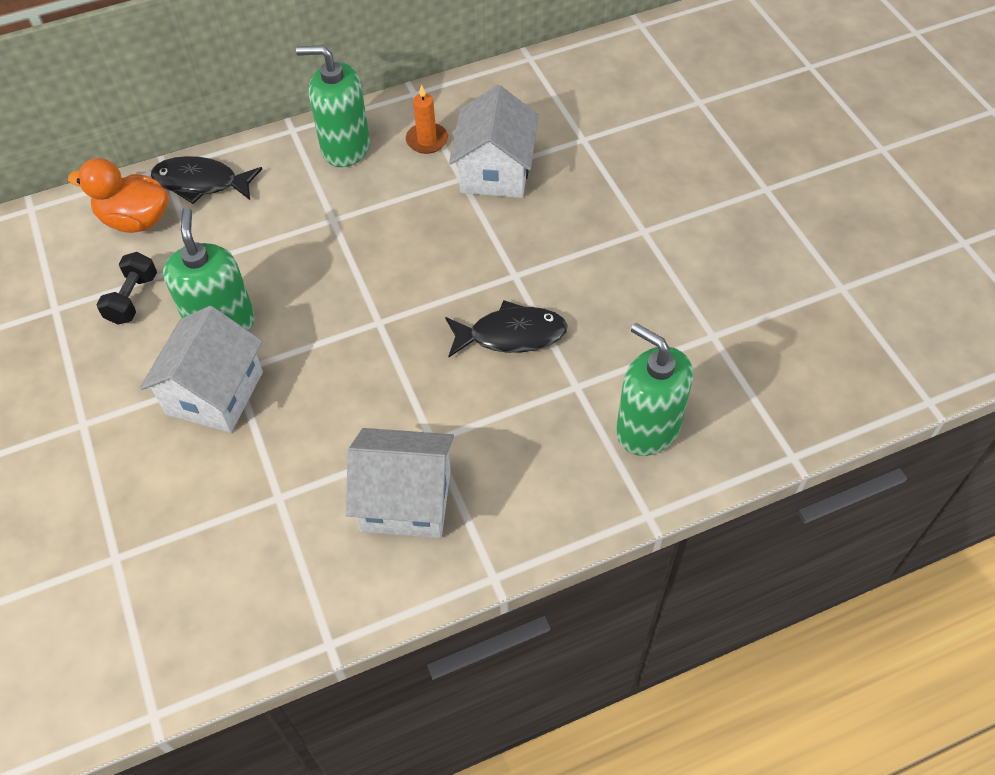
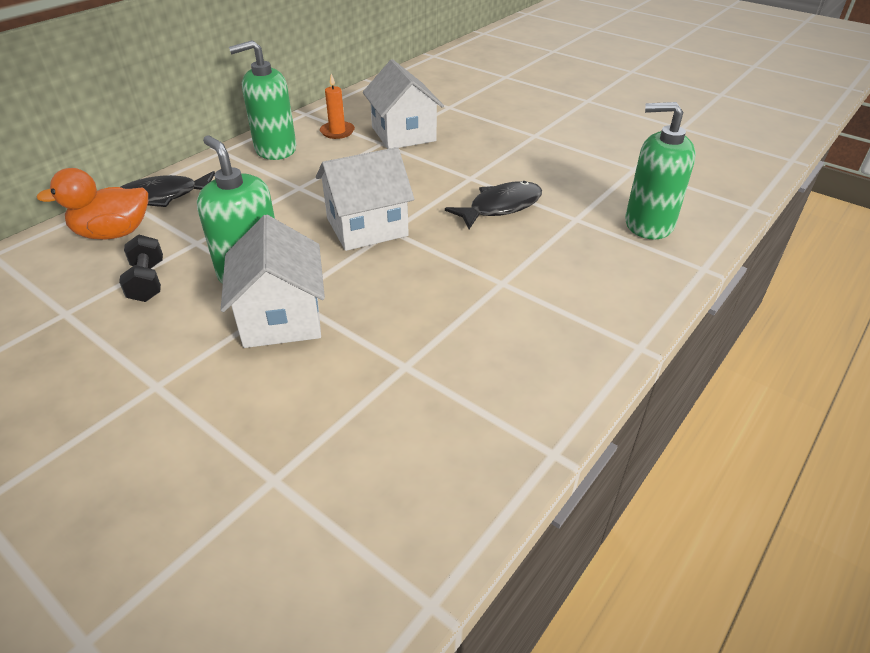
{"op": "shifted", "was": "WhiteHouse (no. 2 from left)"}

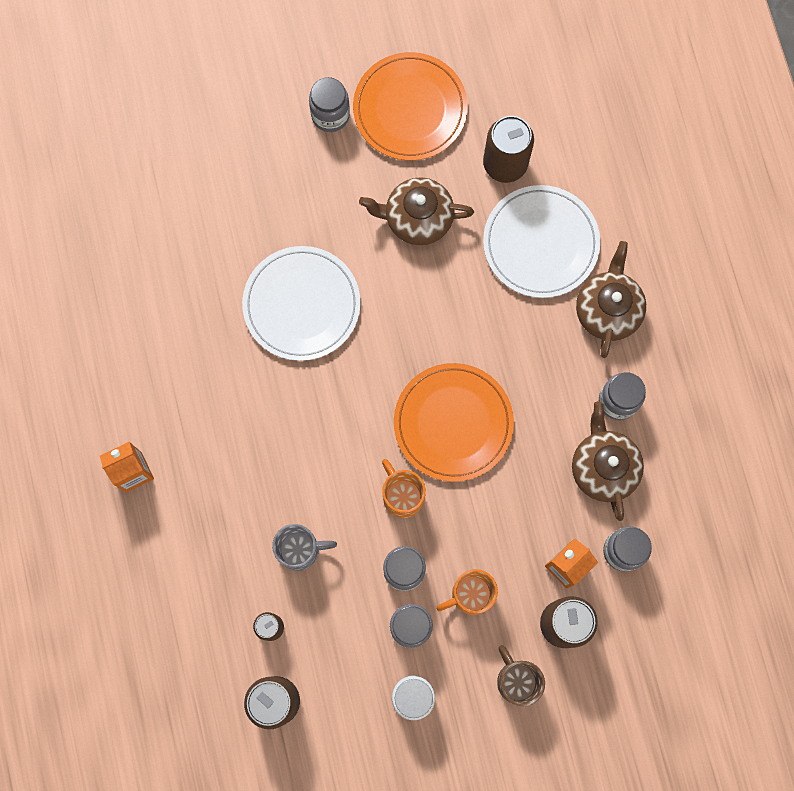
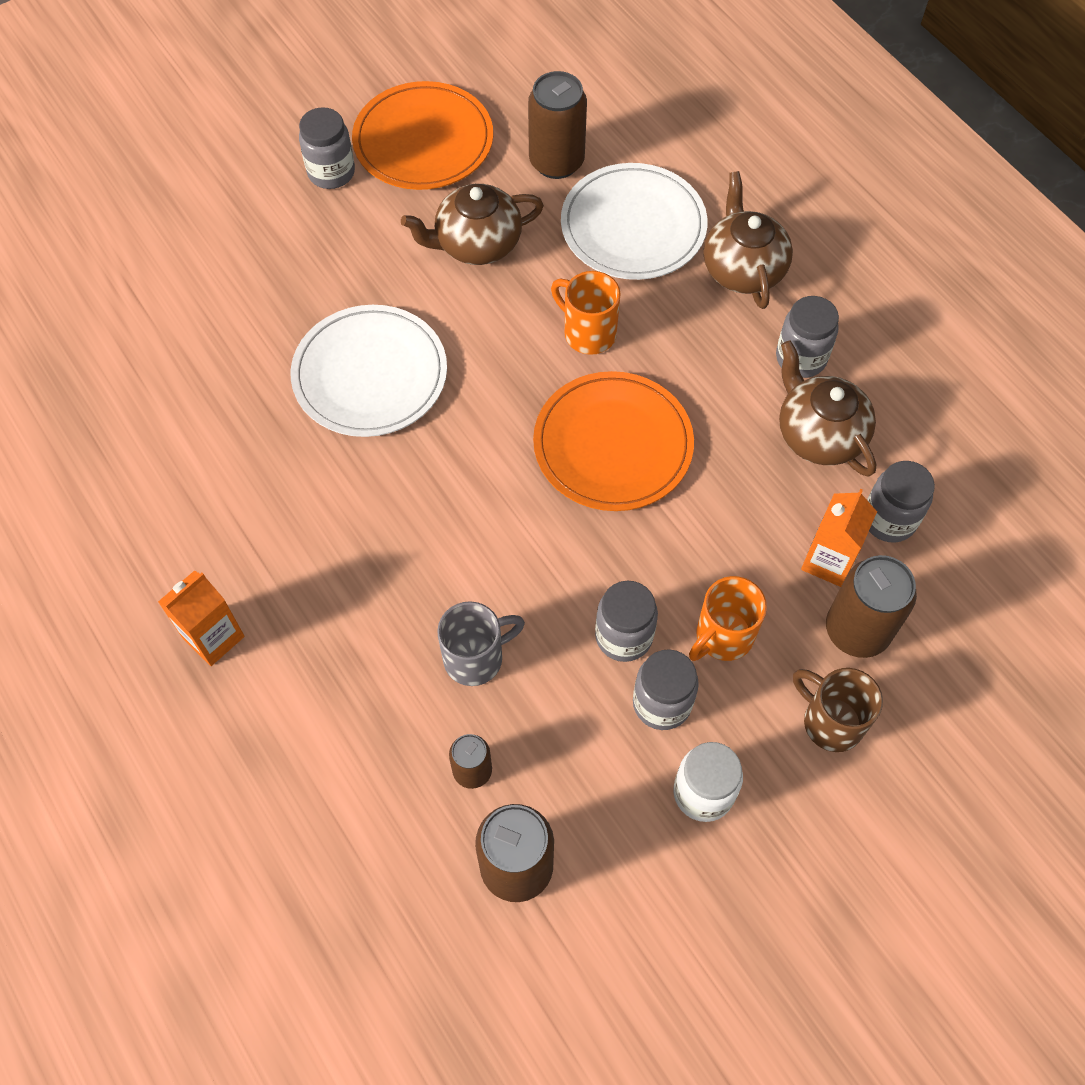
{"op": "shifted", "was": "OrangeMug (no. 1 from left)"}

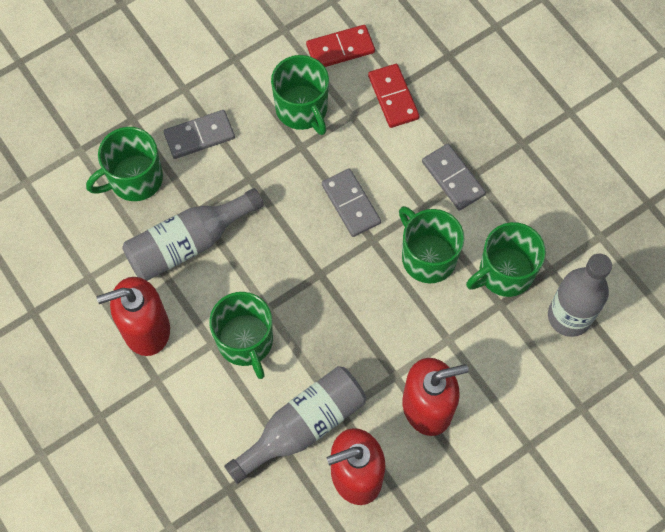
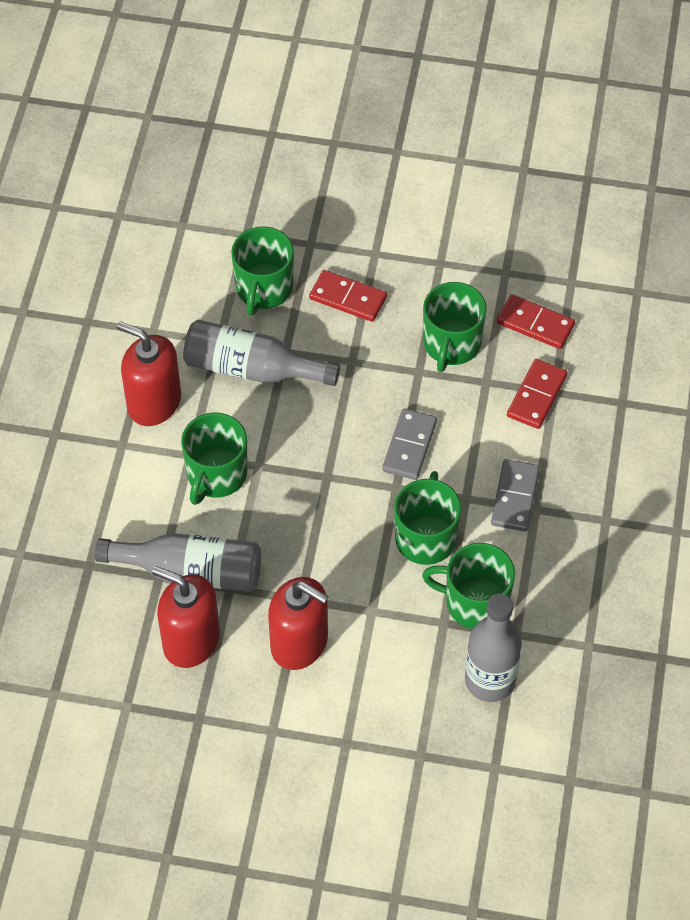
{"op": "rotated", "was": "GreenMug (no. 1 from left in the first image)", "clockwise": -90}
{"op": "repainted", "was": "GreyDomino (no. 1 from left)", "now": "RedDomino (no. 1 from left)"}

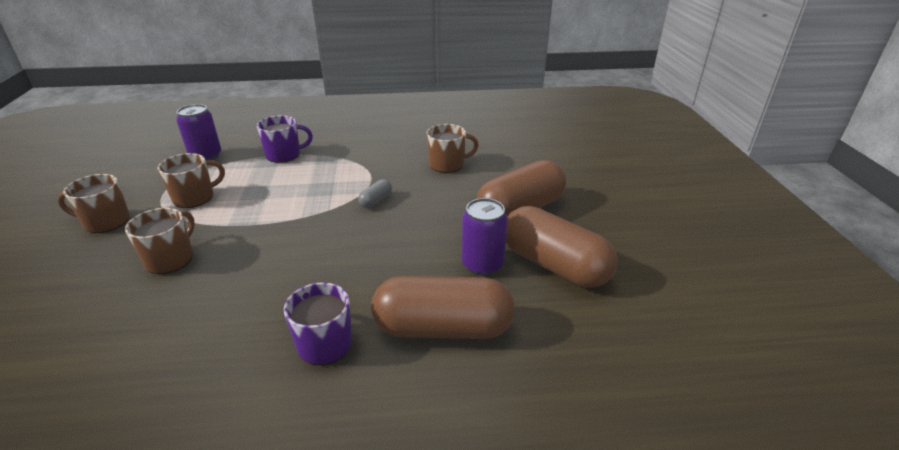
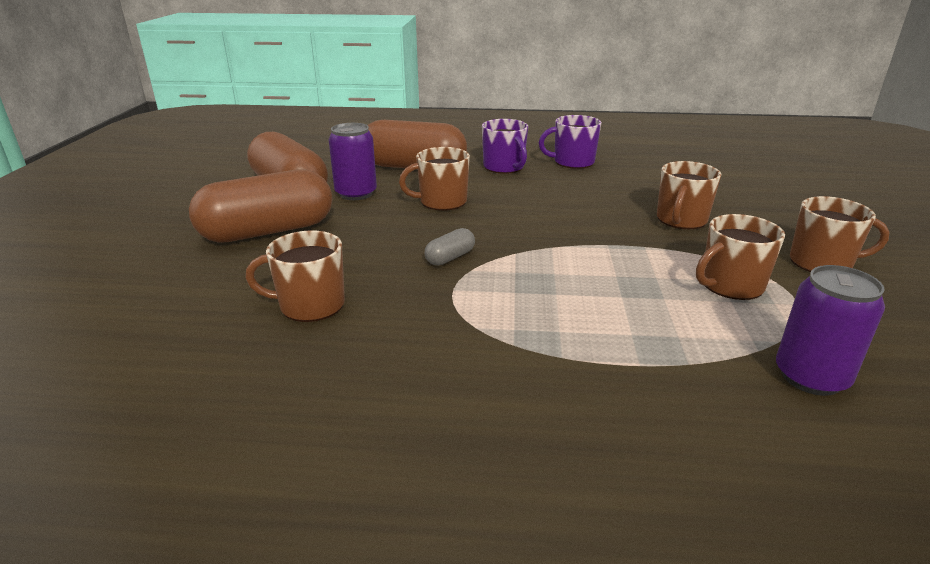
{"op": "new", "now": "BrownMug (no. 2 from left)"}
{"op": "shifted", "was": "PurpleMug (no. 1 from left in the first image)", "now": "PurpleMug (no. 2 from left)"}

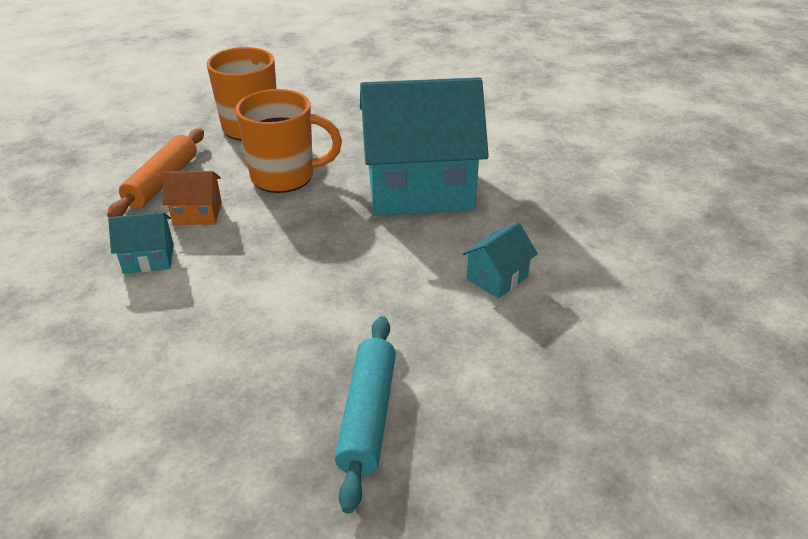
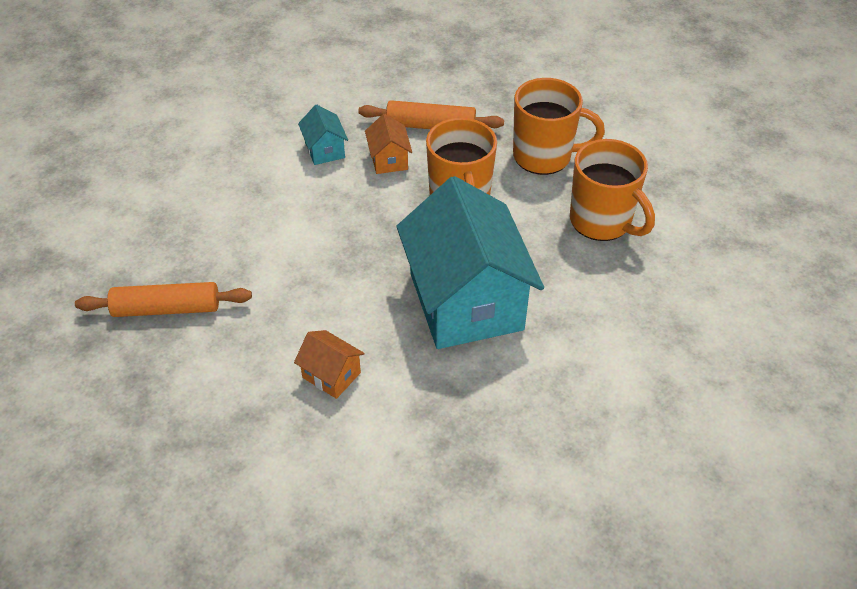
{"op": "repainted", "was": "TurquoiseRollingPin", "now": "OrangeRollingPin (no. 1 from left)"}
{"op": "repainted", "was": "TurquoiseHouse (no. 3 from left)", "now": "OrangeHouse (no. 1 from left)"}
{"op": "new", "now": "OrangeMug (no. 3 from left)"}

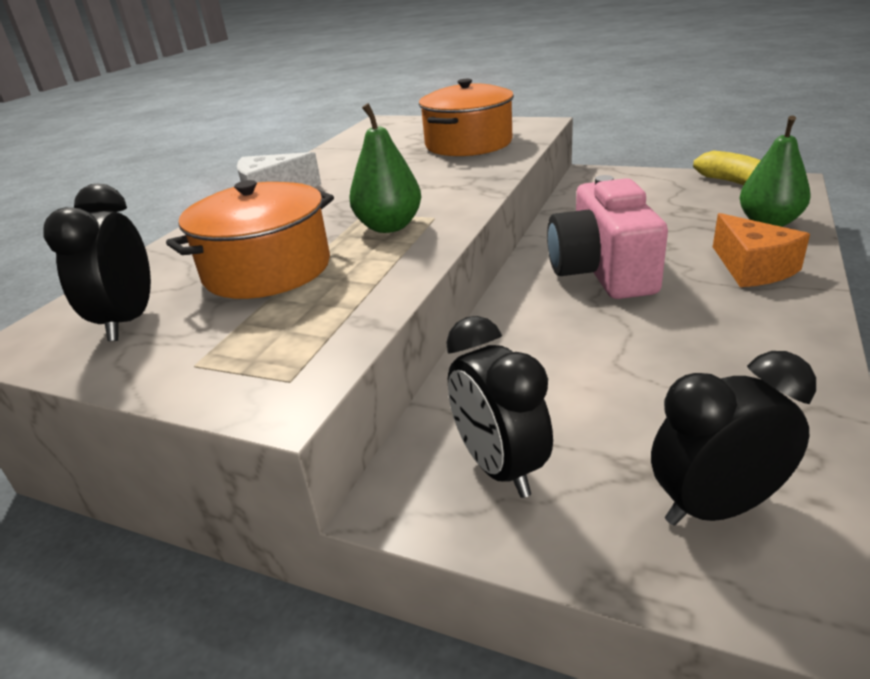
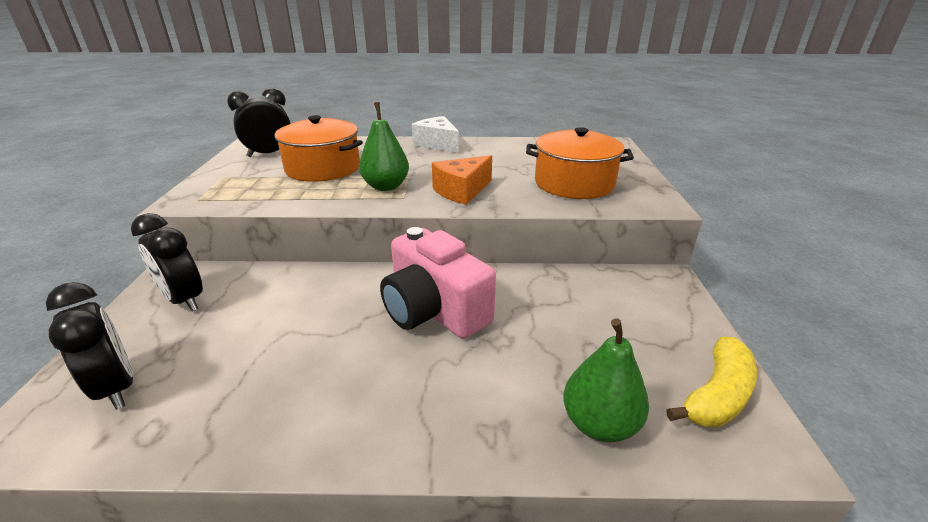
{"op": "rotated", "was": "BlackClock (no. 2 from left)", "clockwise": -90}
{"op": "rotated", "was": "PinkCamera", "clockwise": -105}
{"op": "shifted", "was": "OrangeCheese"}

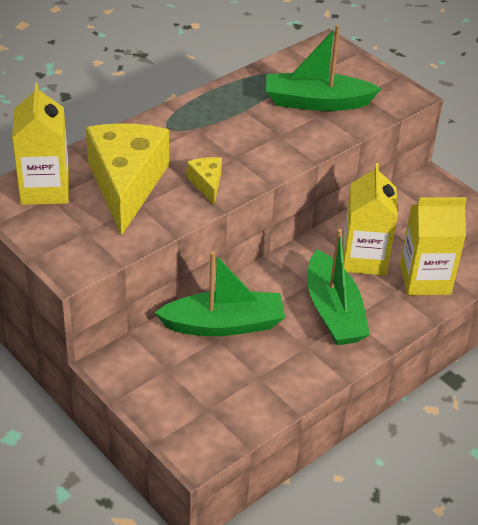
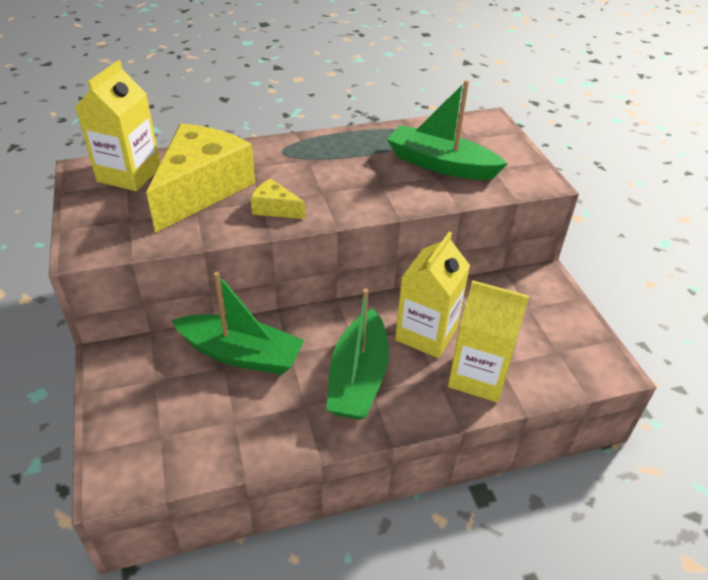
{"op": "rotated", "was": "YellowCheese (no. 2 from left)", "clockwise": -75}

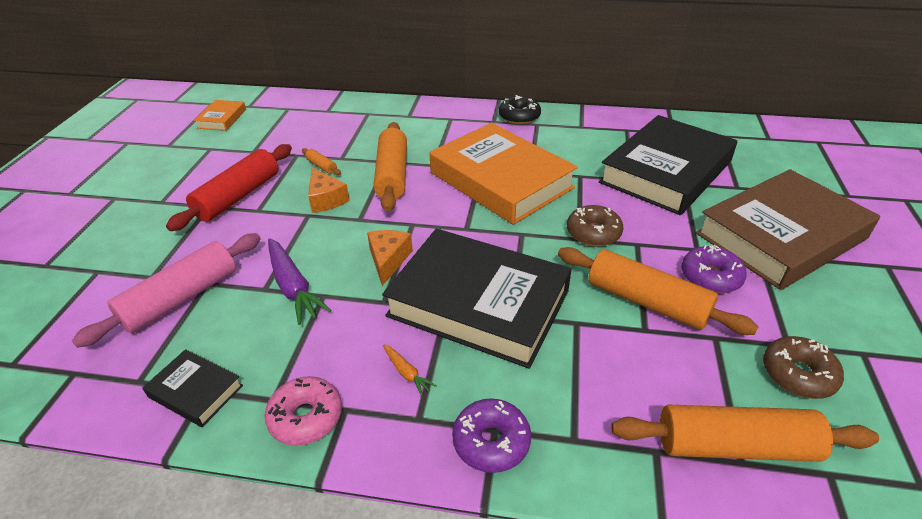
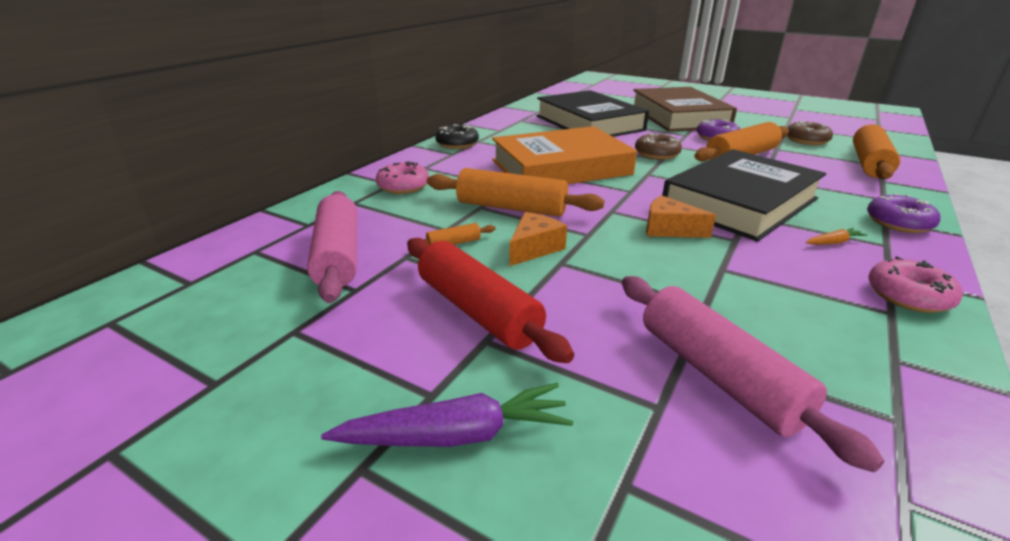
{"op": "new", "now": "PinkRollingPin (no. 1 from left)"}
{"op": "shifted", "was": "PurpleCarrot"}
{"op": "new", "now": "PinkDonut (no. 1 from left)"}
{"op": "rotated", "was": "OrangeCheese (no. 1 from left)", "clockwise": -45}
{"op": "gone", "was": "BlackBook (no. 1 from left)"}
{"op": "gone", "was": "OrangeBook (no. 1 from left)"}

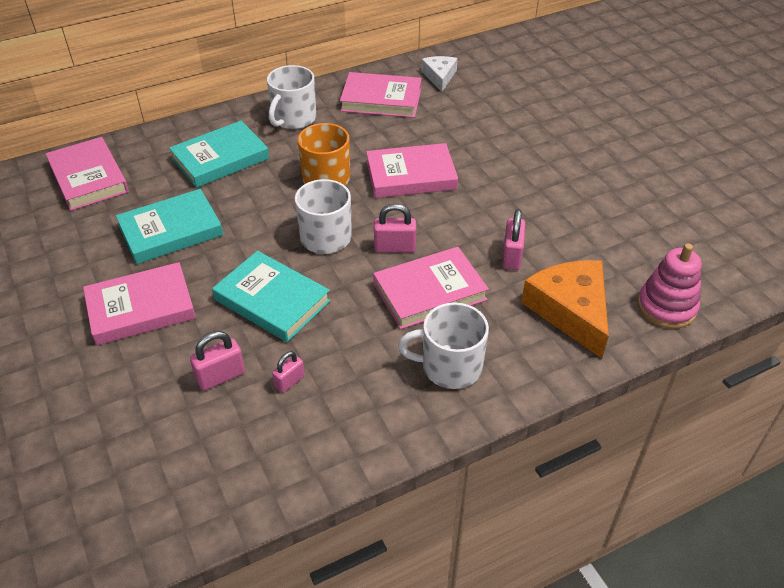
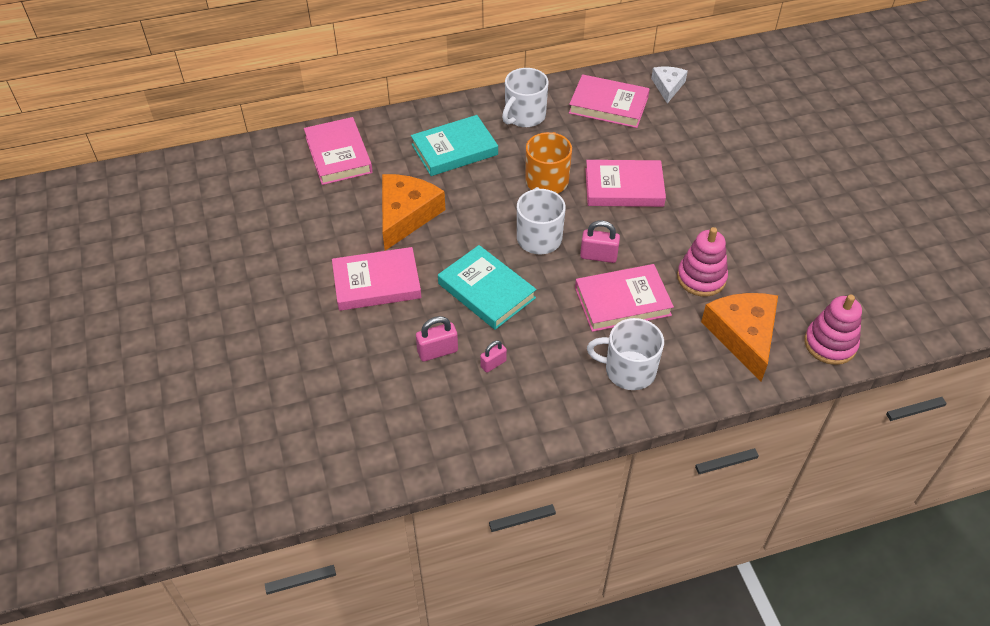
{"op": "swapped", "was": "TurquoiseBook (no. 1 from left)", "now": "OrangeCheese (no. 1 from left)"}
{"op": "swapped", "was": "PinkPadlock (no. 4 from left)", "now": "PinkStackingToy (no. 1 from left)"}

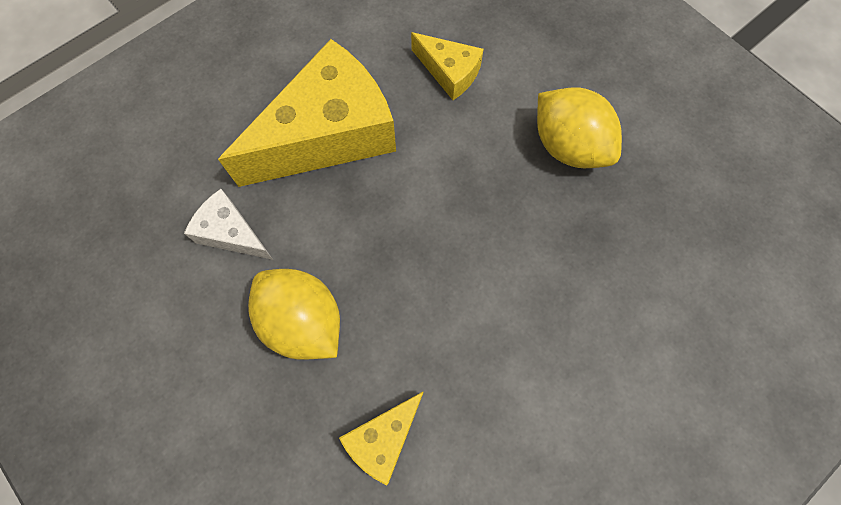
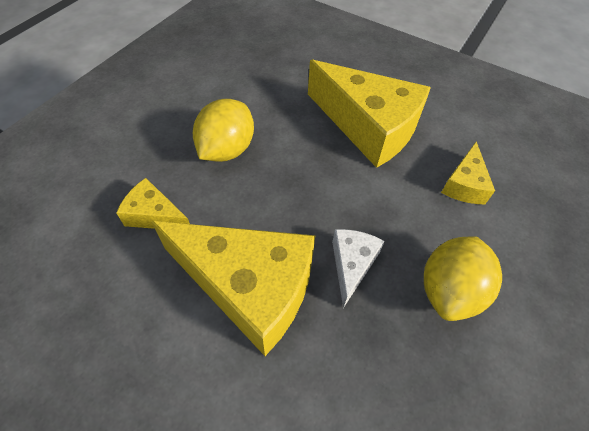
{"op": "new", "now": "YellowCheese (no. 2 from left)"}
{"op": "shifted", "was": "WhiteCheese"}

